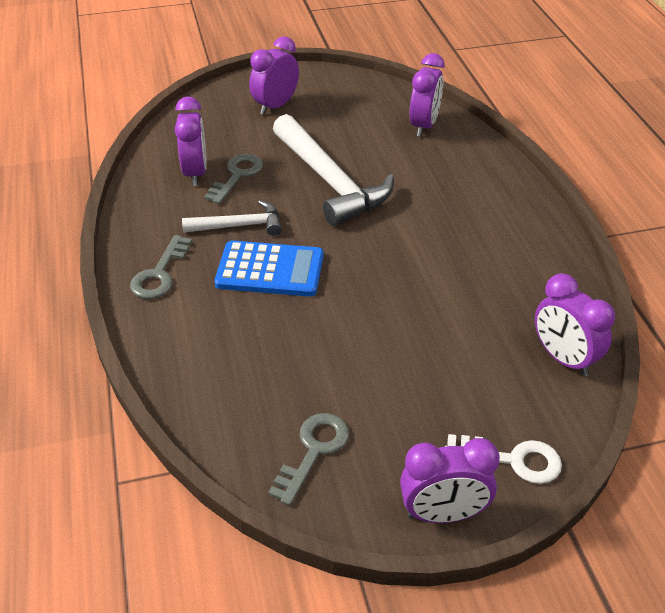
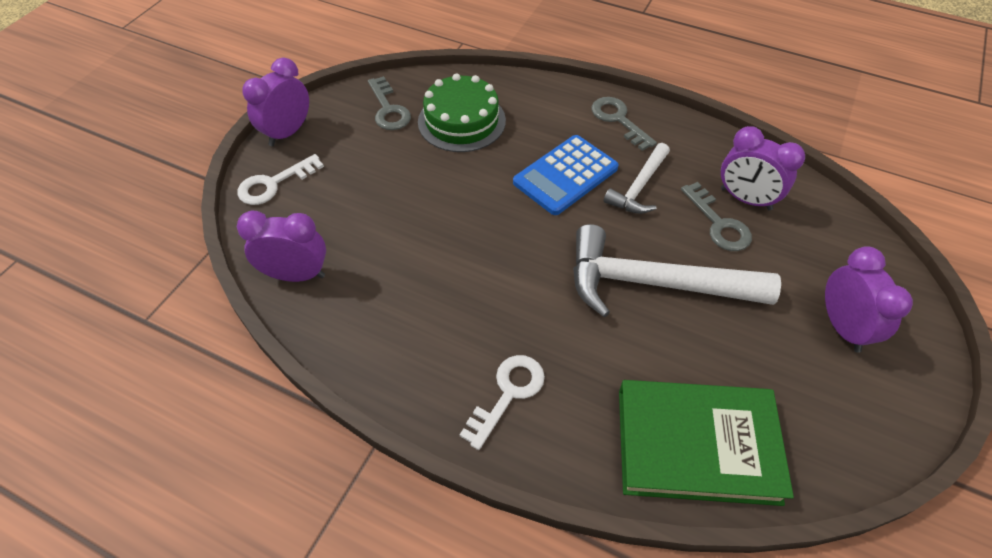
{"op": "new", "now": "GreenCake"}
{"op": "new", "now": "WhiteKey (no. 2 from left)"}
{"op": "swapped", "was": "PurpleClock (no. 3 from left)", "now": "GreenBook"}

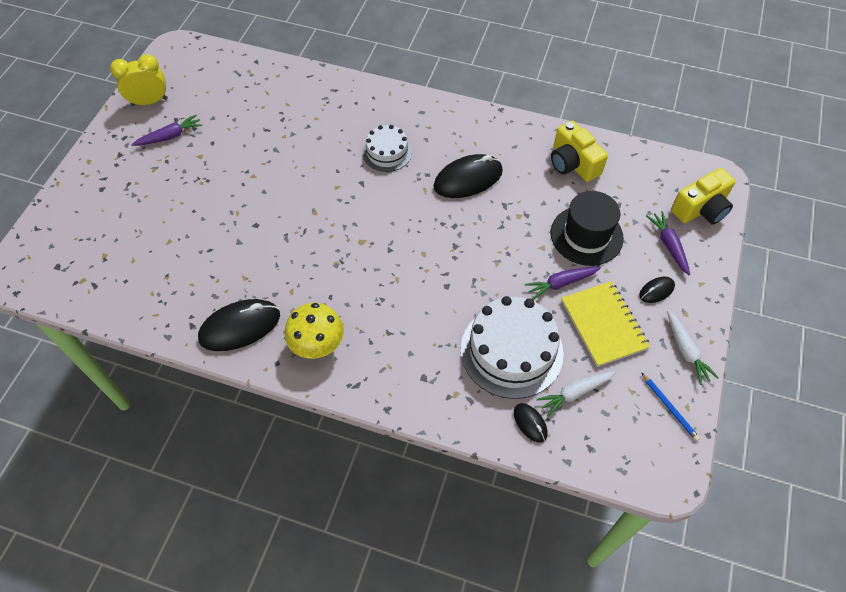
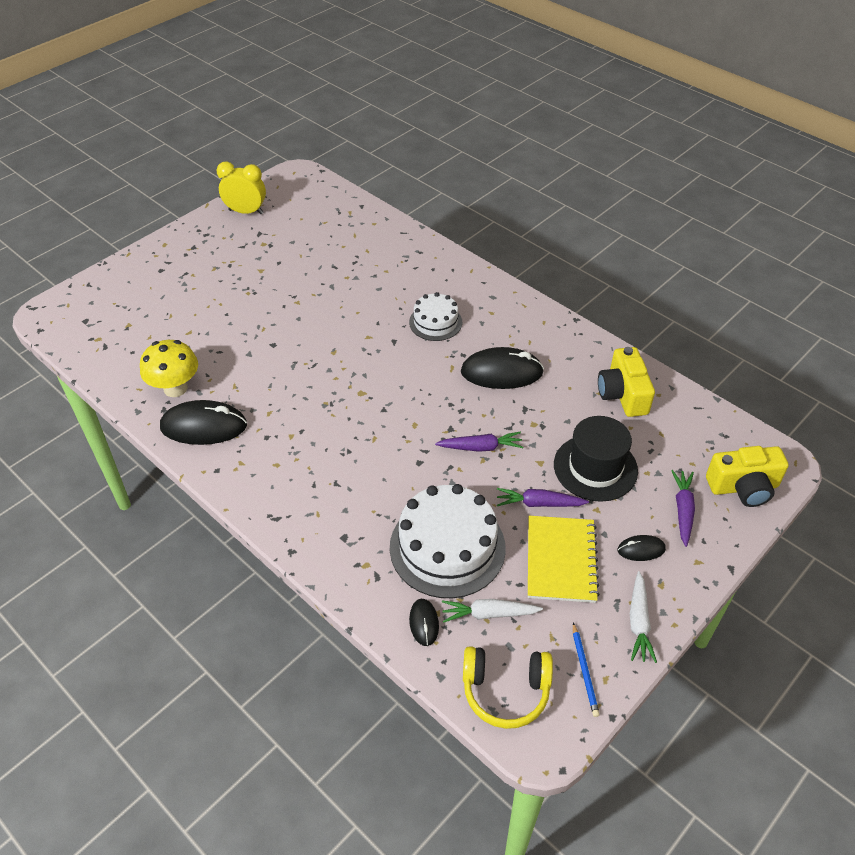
{"op": "shifted", "was": "YellowMushroom"}
{"op": "shifted", "was": "PurpleCarrot (no. 1 from left)"}
{"op": "new", "now": "YellowHeadphones"}

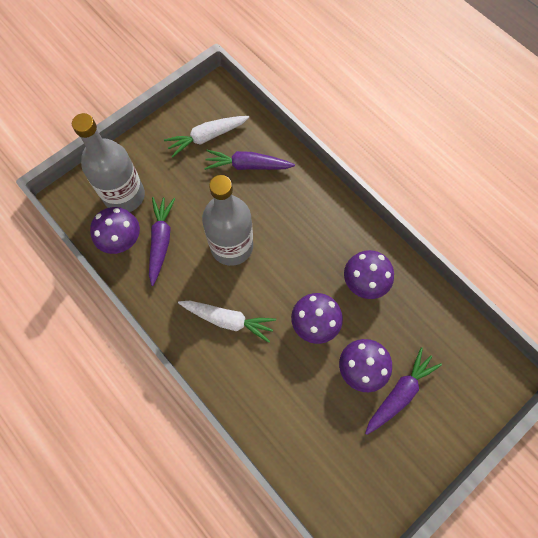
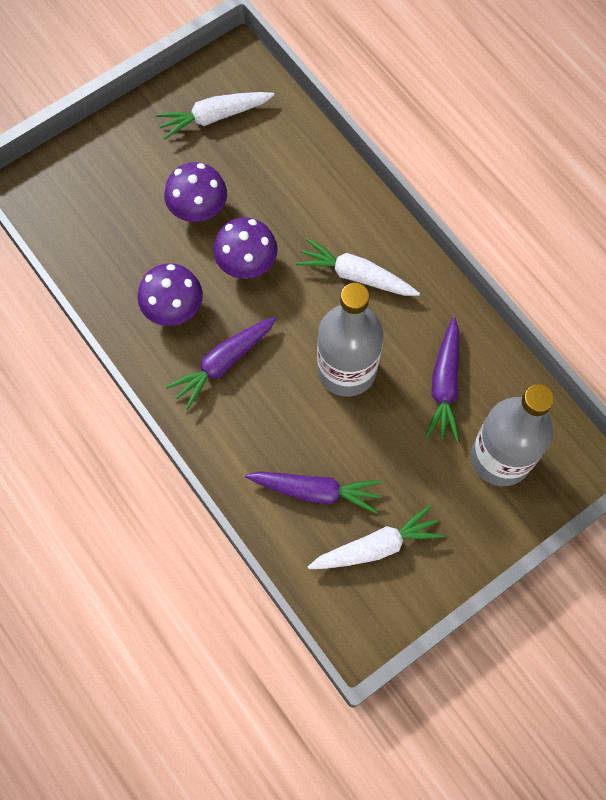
{"op": "new", "now": "WhiteCarrot (no. 1 from left)"}
{"op": "shifted", "was": "PurpleCarrot (no. 3 from left in the first image)", "now": "PurpleCarrot (no. 1 from left)"}
{"op": "gone", "was": "PurpleMushroom (no. 1 from left)"}

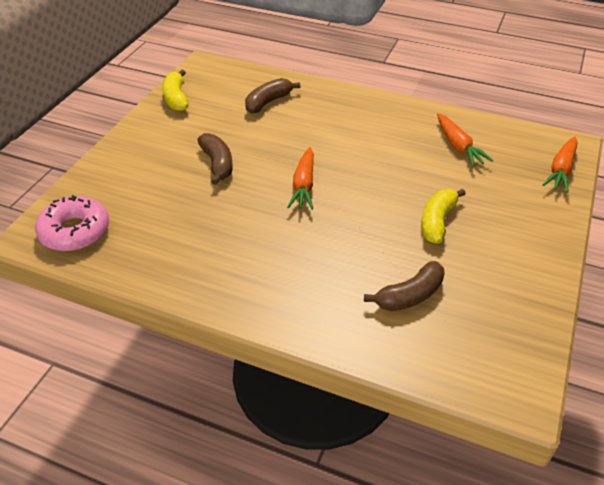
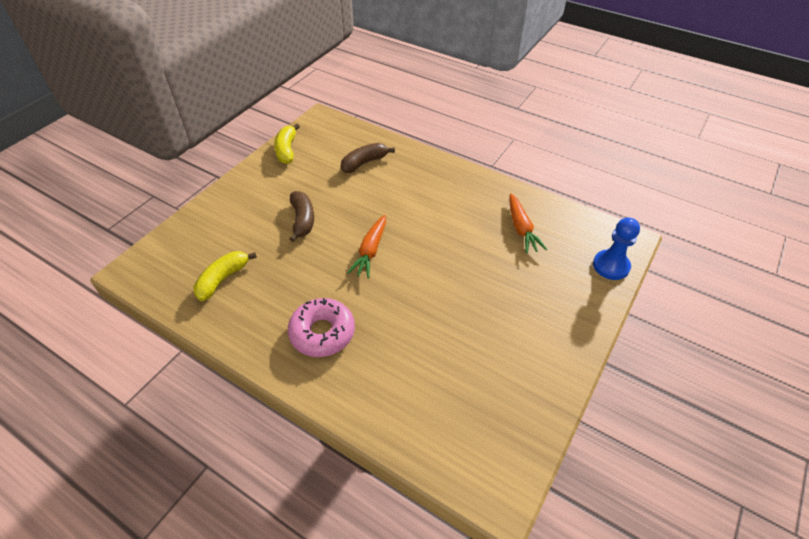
{"op": "shifted", "was": "YellowBanana (no. 2 from left in the first image)", "now": "YellowBanana (no. 1 from left)"}
{"op": "shifted", "was": "PinkDonut"}
{"op": "swapped", "was": "OrangeCarrot (no. 3 from left)", "now": "BluePawn"}
{"op": "gone", "was": "BrownBanana (no. 3 from left)"}

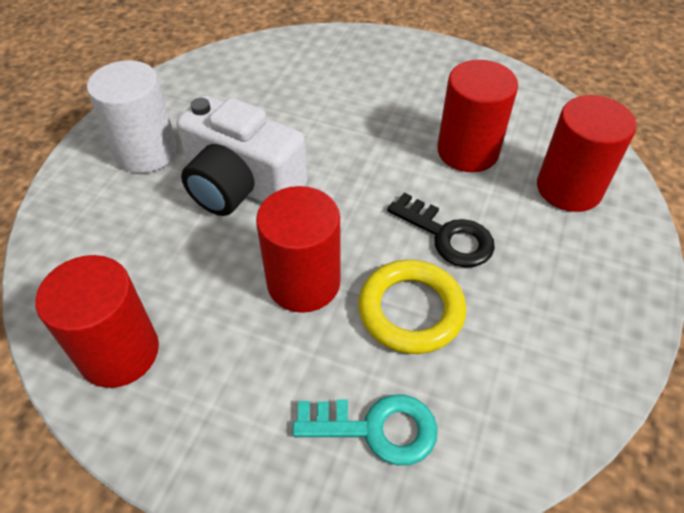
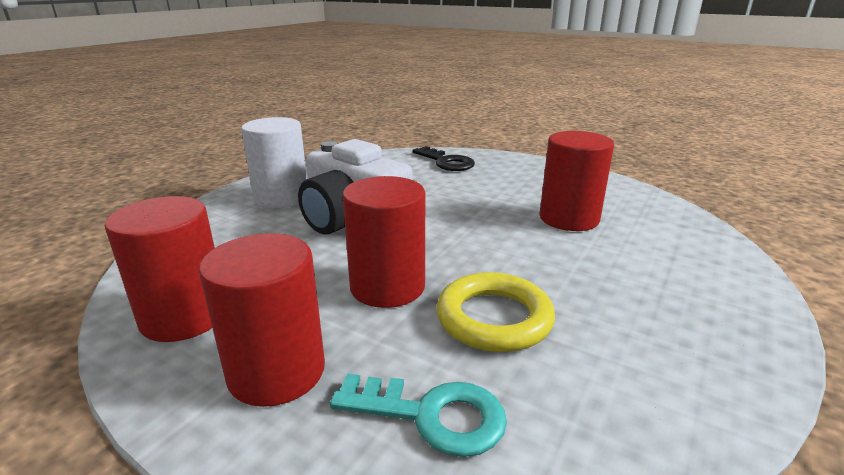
{"op": "shifted", "was": "RedCylinder (no. 4 from left in the first image)", "now": "RedCylinder (no. 2 from left)"}
{"op": "shifted", "was": "BlackKey"}

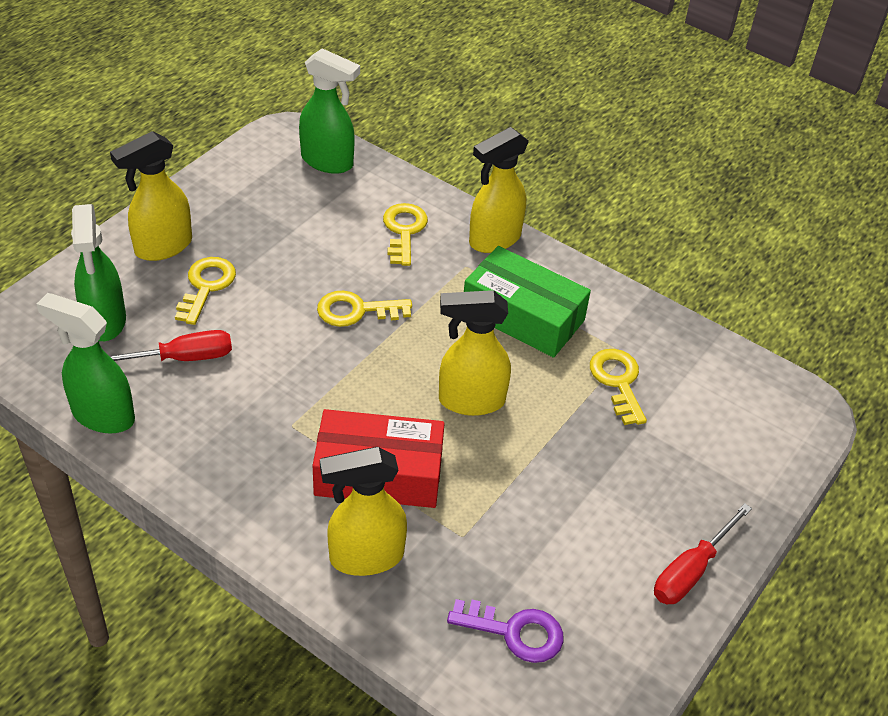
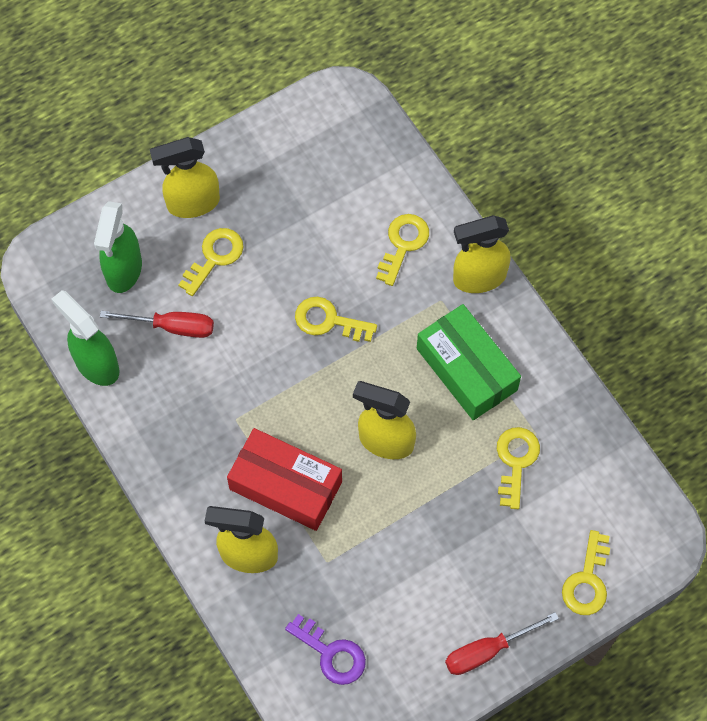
{"op": "new", "now": "YellowKey (no. 5 from left)"}
{"op": "gone", "was": "GreenSprayBottle (no. 3 from left)"}

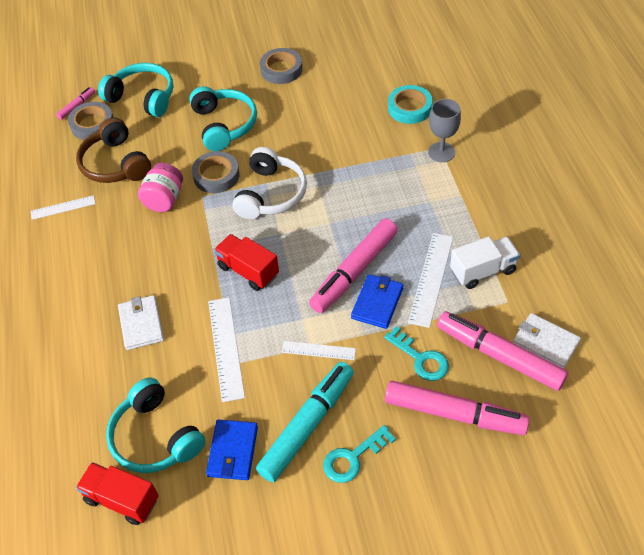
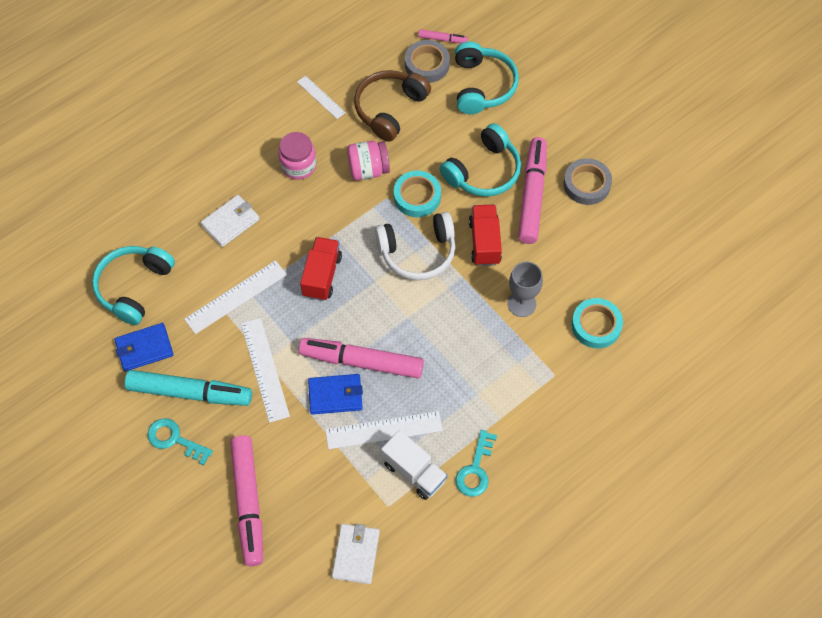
{"op": "scaled", "was": "WhiteRuler (no. 3 from left in the first image)", "ratio": 1.65}
{"op": "new", "now": "PinkJar (no. 1 from left)"}
{"op": "repainted", "was": "GreyTape (no. 2 from left)", "now": "TurquoiseTape (no. 1 from left)"}
{"op": "shifted", "was": "TurquoiseKey (no. 2 from left)"}
{"op": "shifted", "was": "RedTruck (no. 1 from left in the first image)", "now": "RedTruck (no. 2 from left)"}
{"op": "shifted", "was": "GreyGoblet"}
{"op": "shifted", "was": "PinkMarker (no. 4 from left)"}

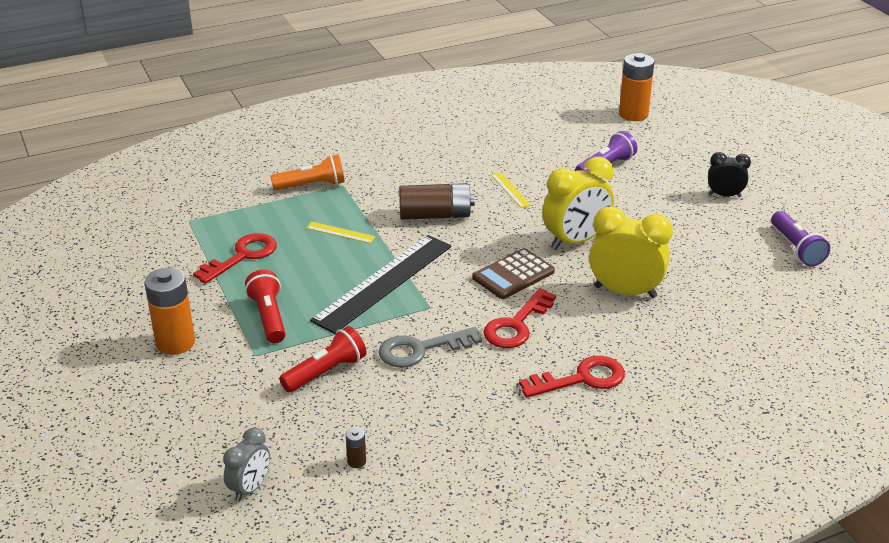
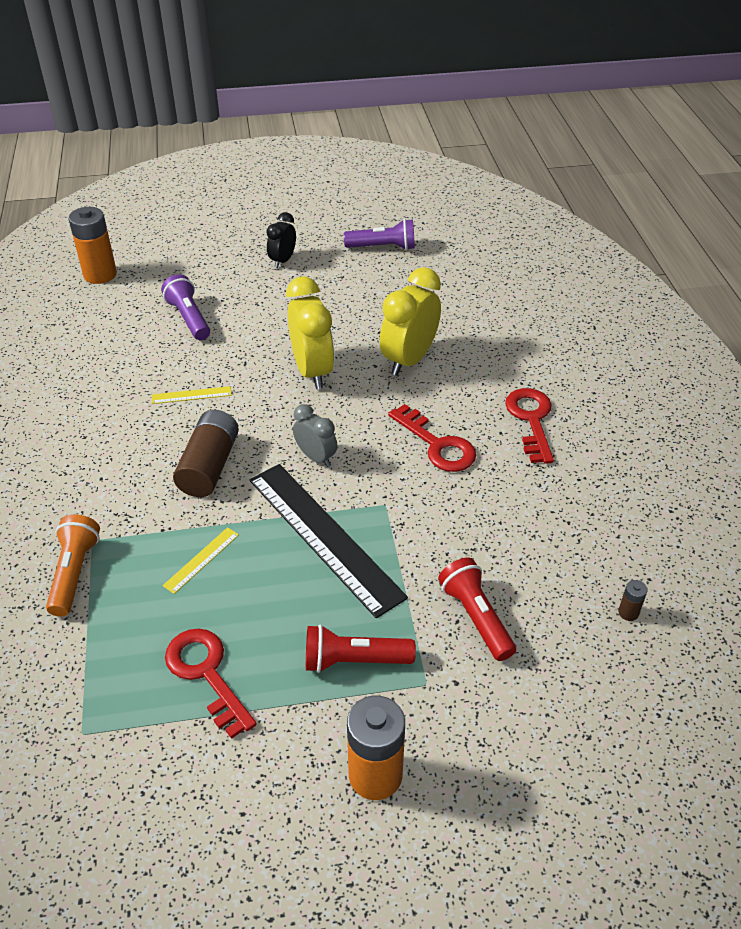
{"op": "shifted", "was": "GreyClock"}
{"op": "gone", "was": "GreyKey"}
{"op": "gone", "was": "BrownCalculator"}

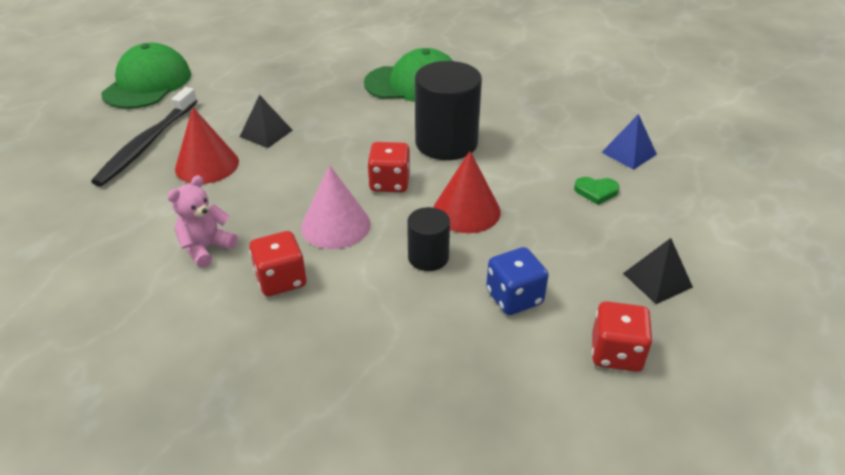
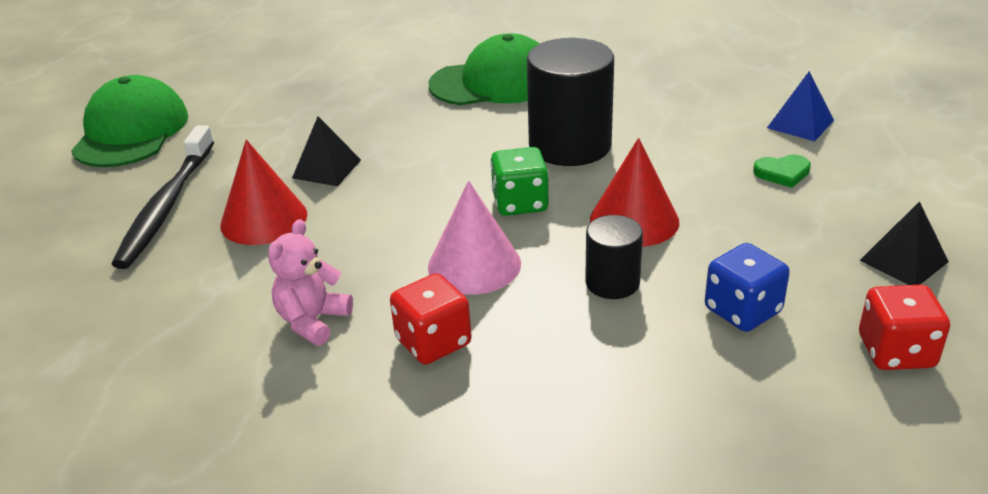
{"op": "repainted", "was": "RedDice (no. 2 from left)", "now": "GreenDice"}

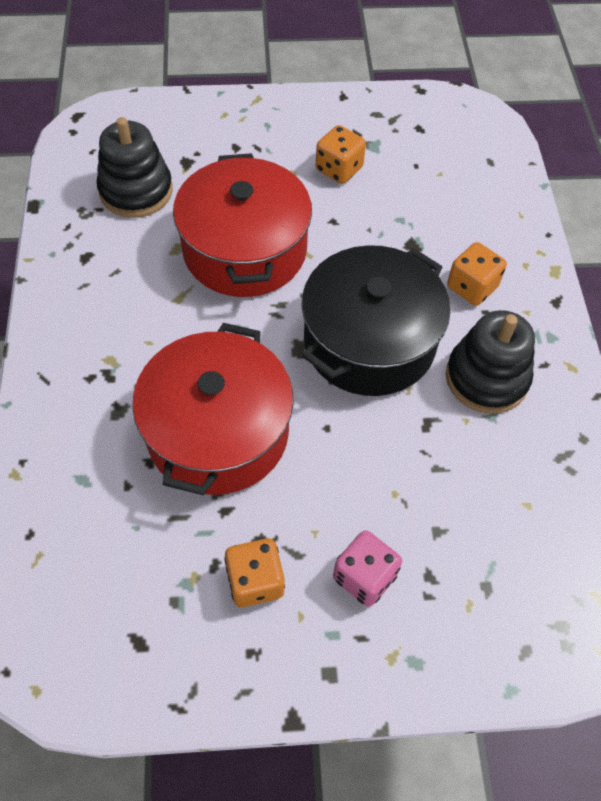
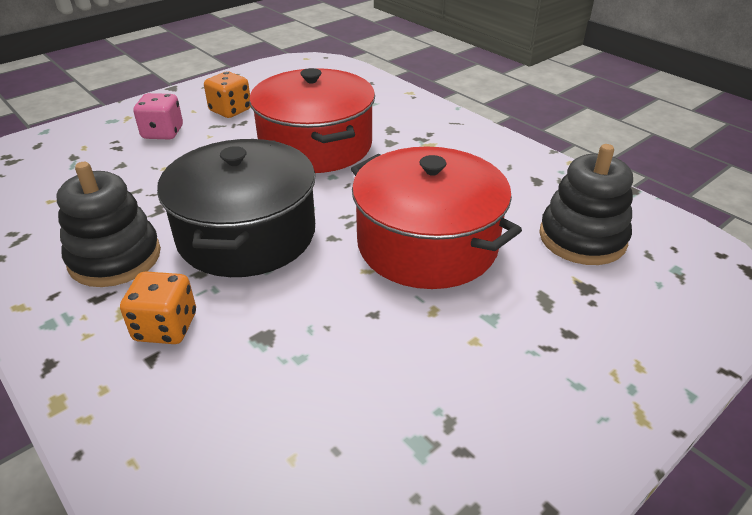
{"op": "gone", "was": "OrangeDice (no. 2 from left)"}

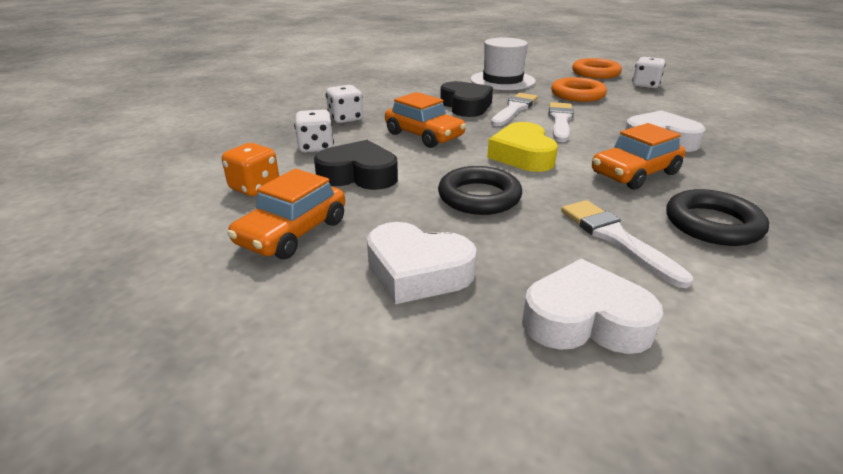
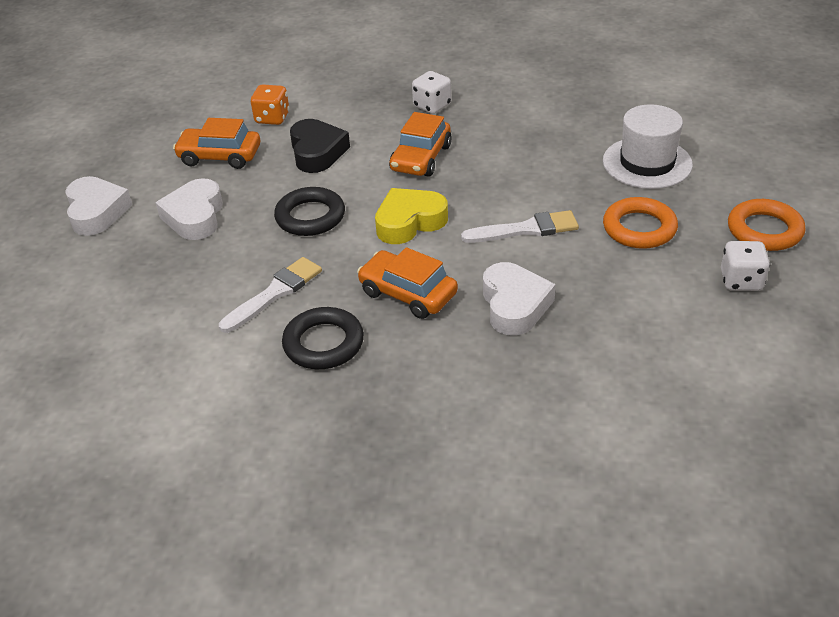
{"op": "shifted", "was": "WhiteHeart (no. 2 from left in the first image)", "now": "WhiteHeart (no. 1 from left)"}
{"op": "gone", "was": "WhiteDice (no. 1 from left)"}
{"op": "gone", "was": "BlackHeart (no. 2 from left)"}
{"op": "gone", "was": "WhiteBrush (no. 1 from left)"}

